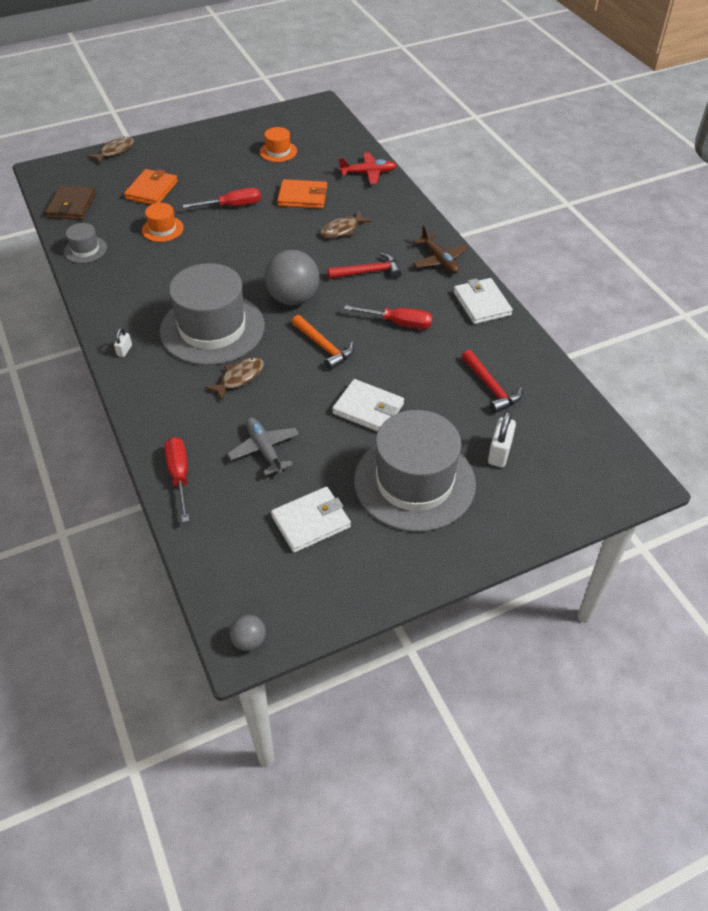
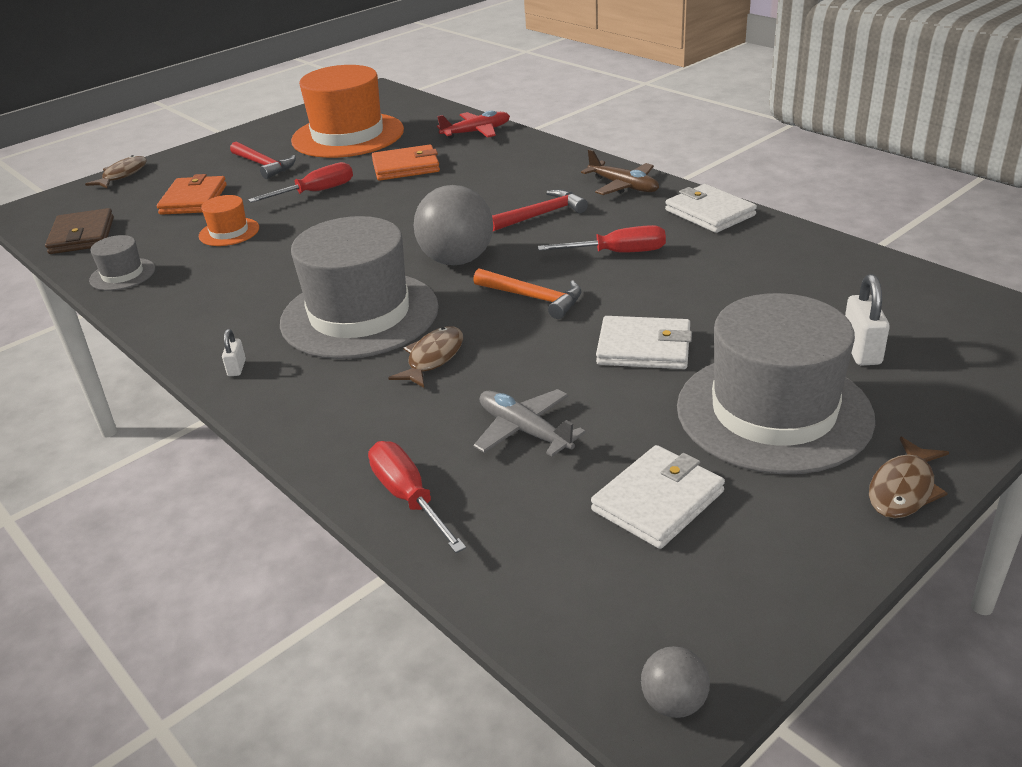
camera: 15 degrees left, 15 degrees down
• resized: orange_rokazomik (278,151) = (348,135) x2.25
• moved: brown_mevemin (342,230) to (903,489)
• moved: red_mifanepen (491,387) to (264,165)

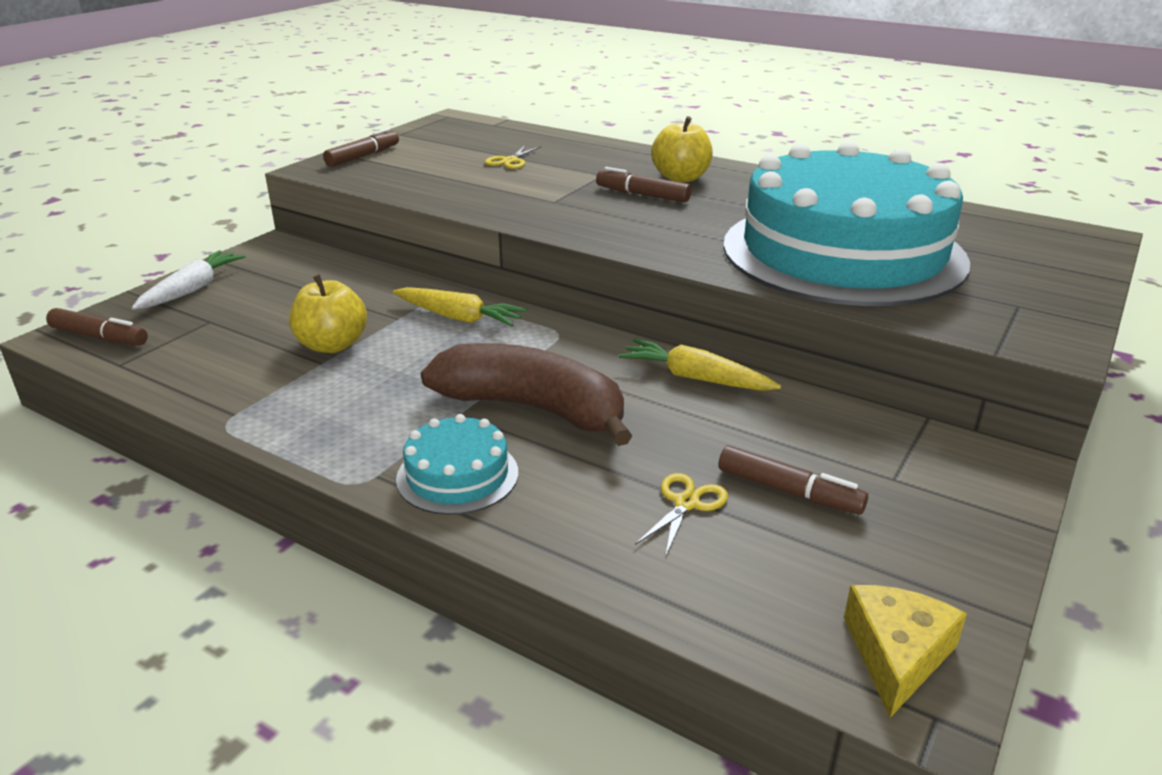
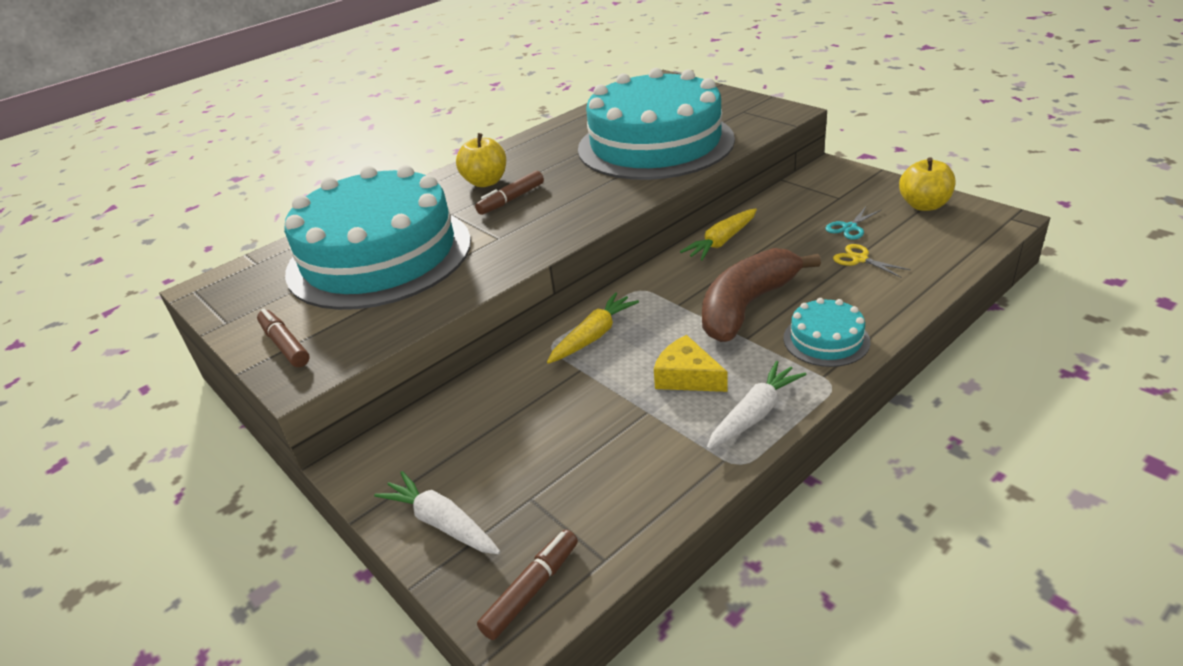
camera: 70 degrees left, 5 degrees up
• moved: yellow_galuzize (332,345) to (924,205)
• replaced: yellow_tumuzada (510,161) to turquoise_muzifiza (379,255)
• replaced: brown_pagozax (789,491) to turquoise_tumuzada (849,227)
• moved: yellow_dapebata (896,654) to (687,376)
• added: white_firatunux (754,414)

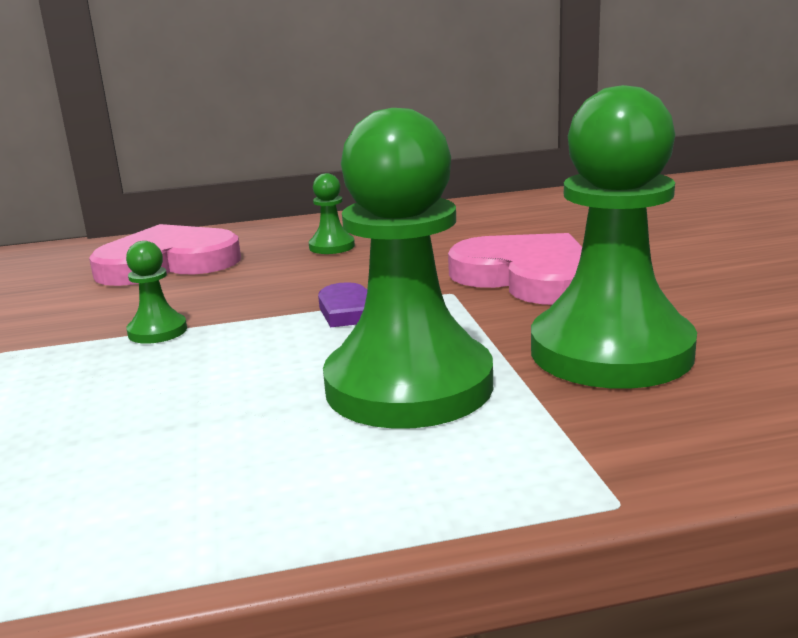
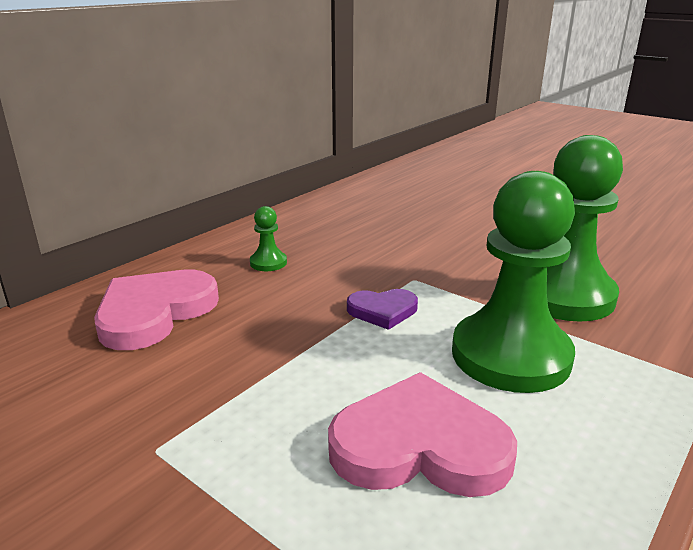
camera: 40 degrees left, 5 degrees up
• removed: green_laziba (157,331)
• moved: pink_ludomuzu (527,277) to (419,445)

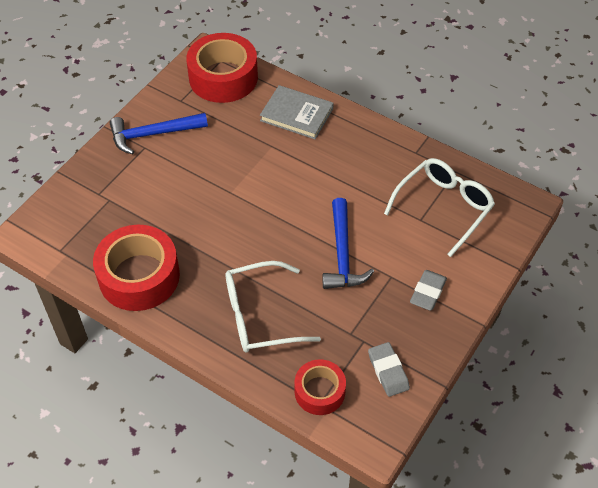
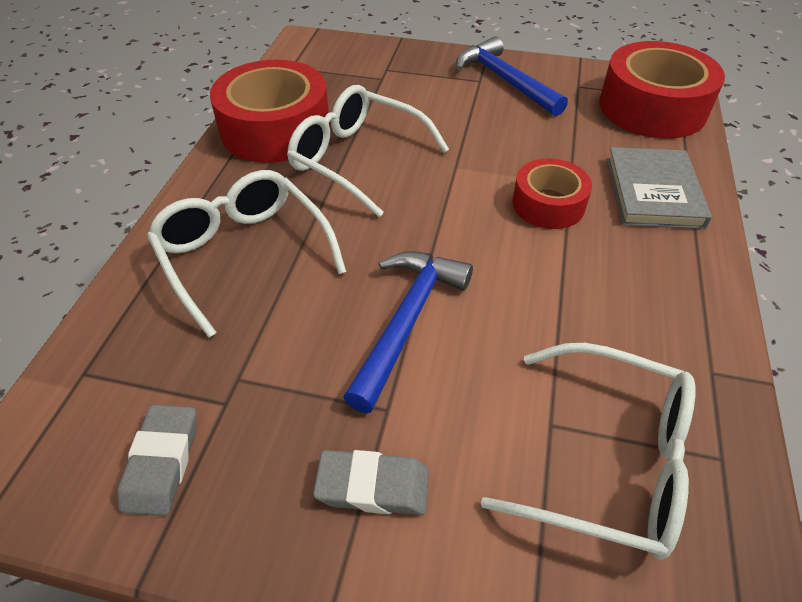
camera: 70 degrees right, 5 degrees down
• moved: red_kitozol (319,391) to (548,204)
• turned: blue_mifanepen (342,253) = (406,322) 135 degrees clockwise
• turned: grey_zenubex (388,371) = (162,462) 45 degrees counterclockwise
• added: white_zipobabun (358,159)

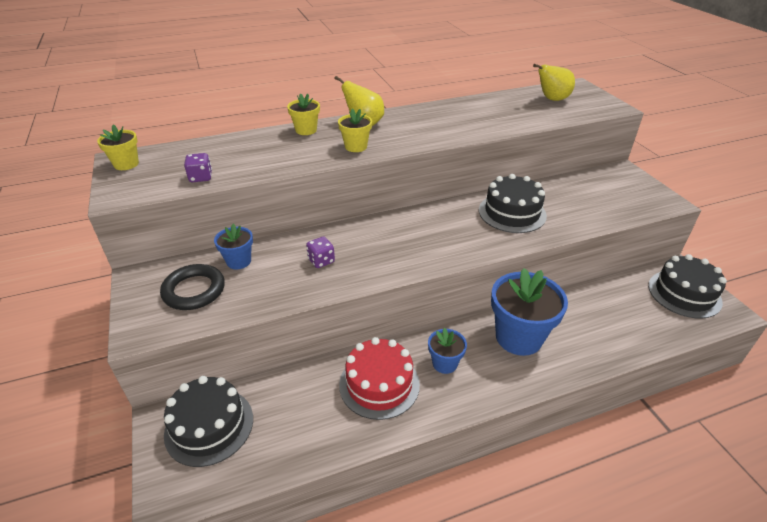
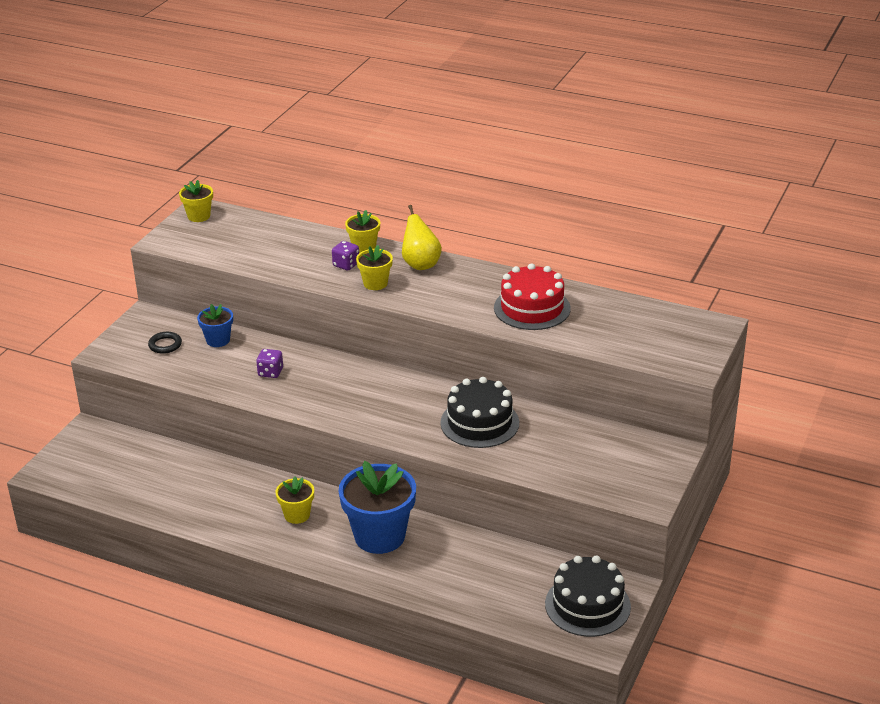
camera: 45 degrees right, 5 degrees down
• resized: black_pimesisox (194,290) = (165,345) x0.59
• removed: black_muzifiza (209,426)
• moved: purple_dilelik (201,177) to (346,265)
• moved: red_muzifiza (379,384) to (532,308)
• recoloured: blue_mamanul (444,363) to yellow_mamanul (297,515)
• removed: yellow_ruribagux (552,99)

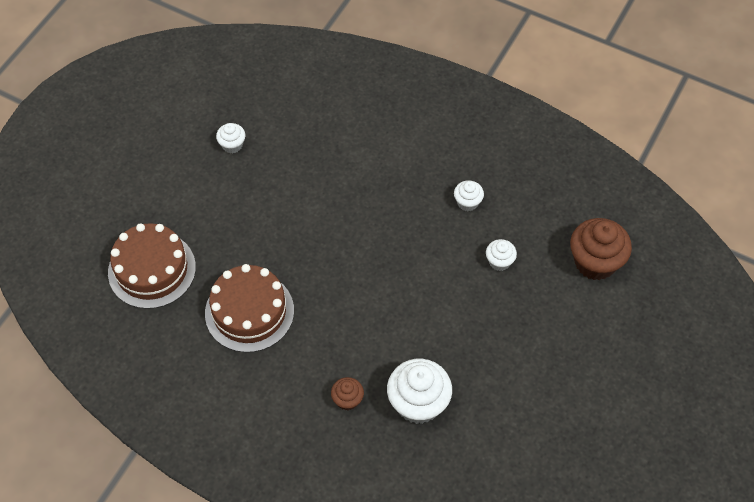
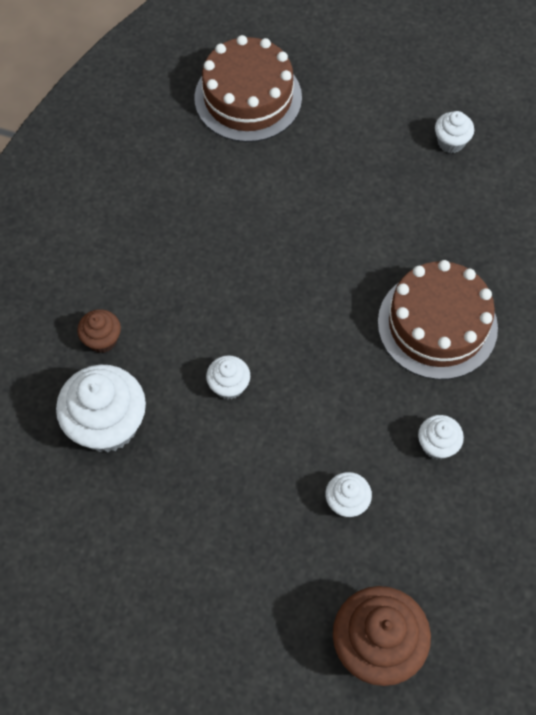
camera: 80 degrees right, 5 degrees up
• moved: brown_muzifiza (249,312) to (437,325)
• added: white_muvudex (229,386)

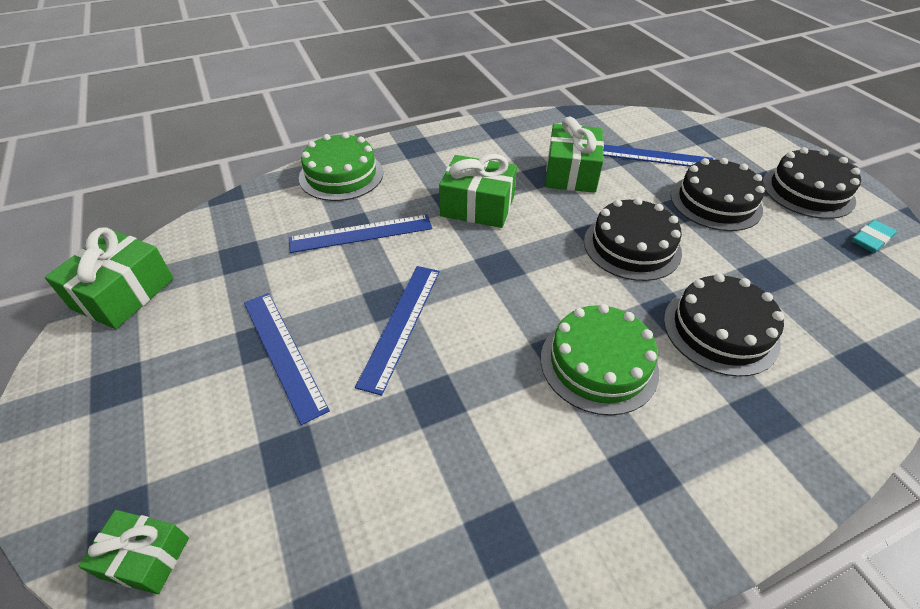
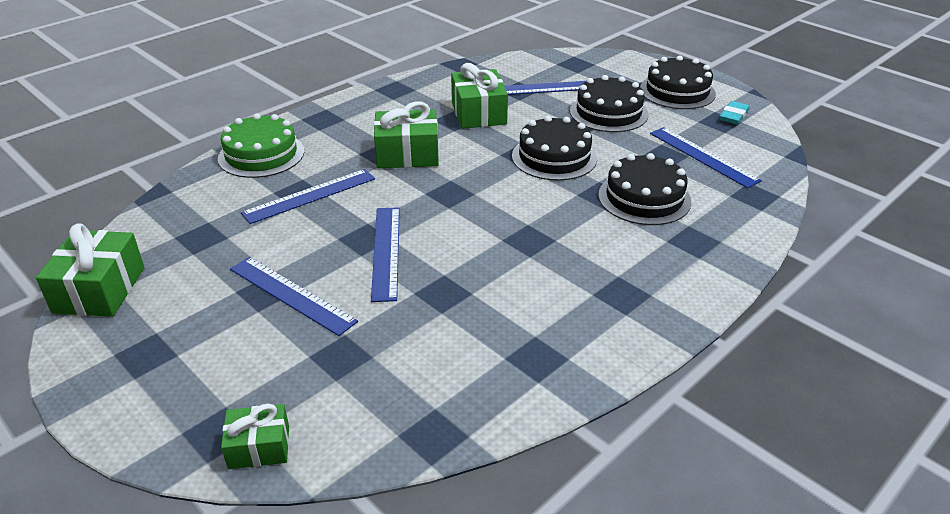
camera: 20 degrees left, 10 degrees down
• removed: green_muzifiza (598,364)
• added: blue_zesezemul (702,156)

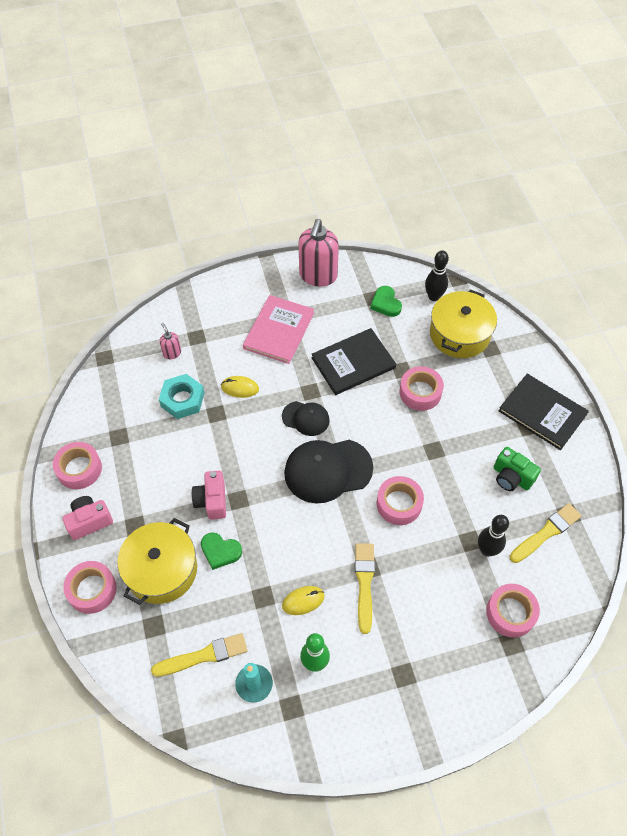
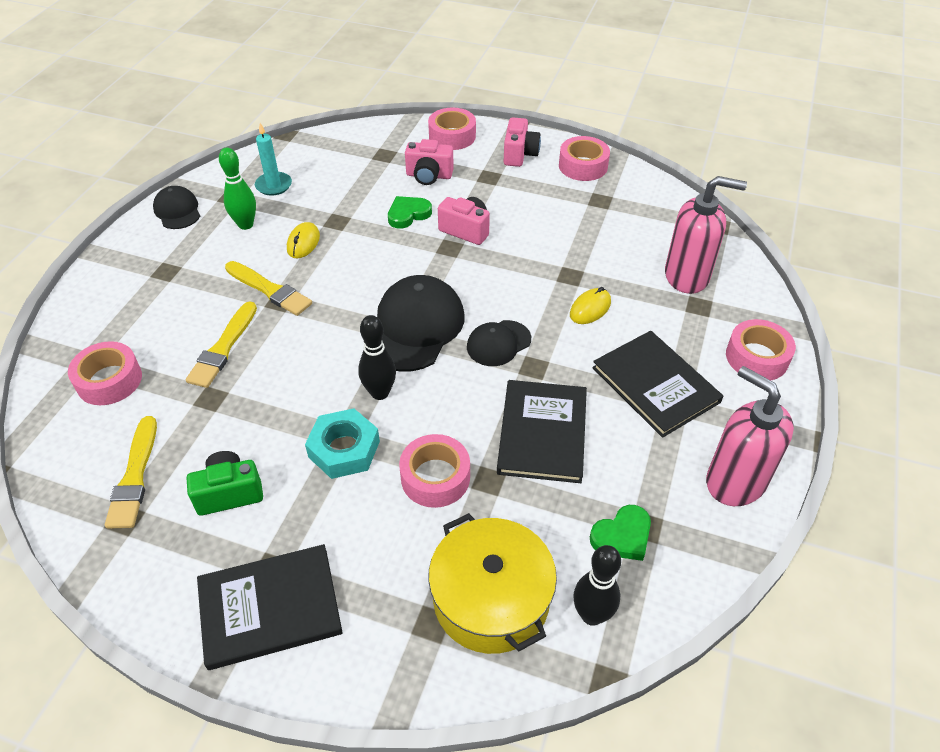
camera: 125 degrees right, 10 degrees down
• replaced: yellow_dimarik (161,570) to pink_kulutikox (429,176)
• moved: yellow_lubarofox (203,656) to (223,348)
• moved: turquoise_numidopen (182,399) to (344,449)
• resized: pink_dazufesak (172,353) = (687,276) x2.17
• recoloured: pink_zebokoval (279,330) to black_zebokoval (655,385)
• turned: green_ludomuzu (386,303) = (622,536) 135 degrees clockwise
• moved: pink_kitozol (399,504) to (757,357)
• moved: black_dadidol (487,550) to (380,393)
• added: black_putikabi (177,211)

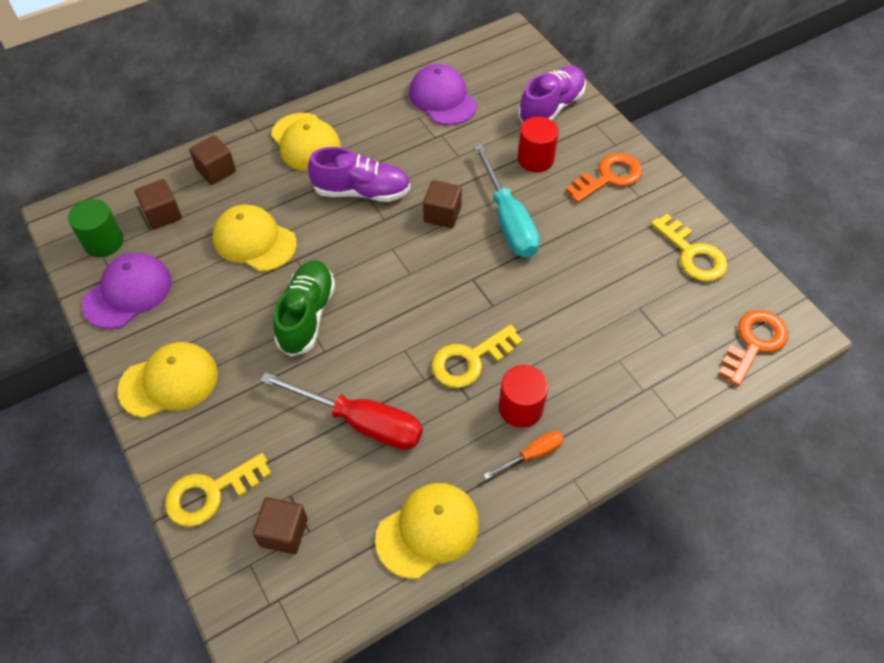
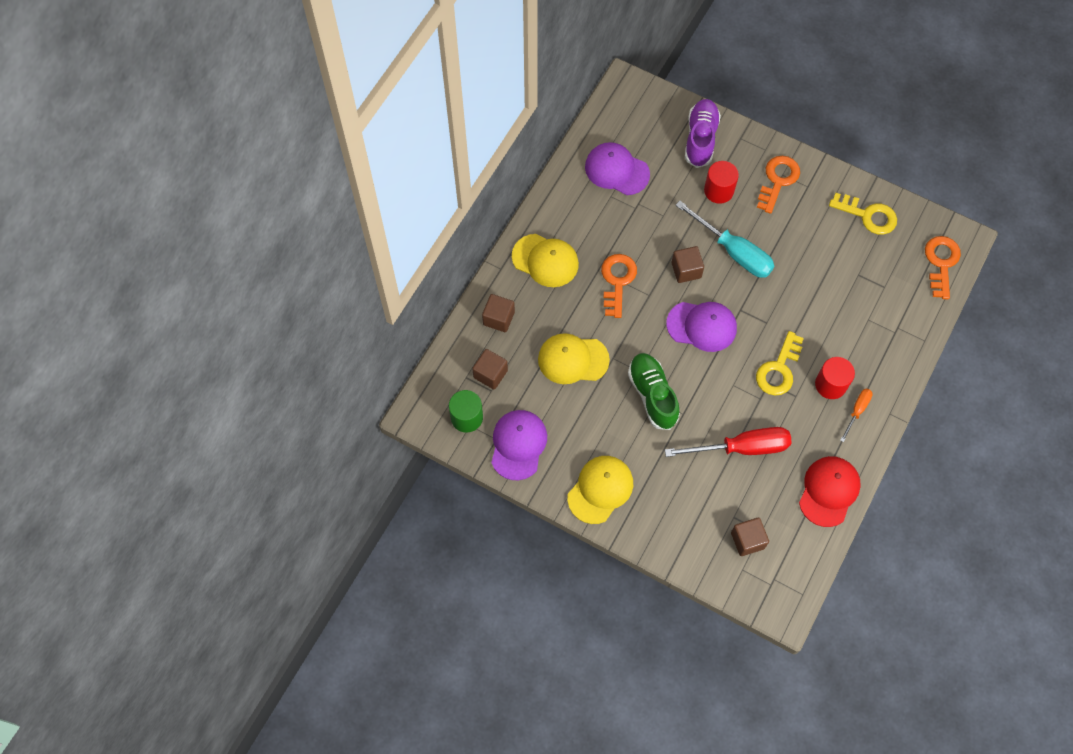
camera: 30 degrees left, 10 degrees up
• removed: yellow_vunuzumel (210,493)
• replaced: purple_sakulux (362,191) to orange_vunuzumel (617,281)
• recoloured: yellow_putikabi (428,530) to red_putikabi (829,491)
• added: purple_putikabi (702,326)

